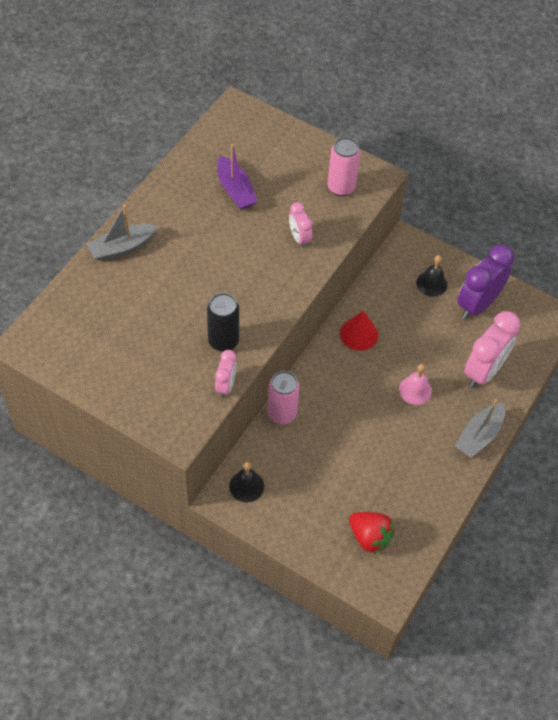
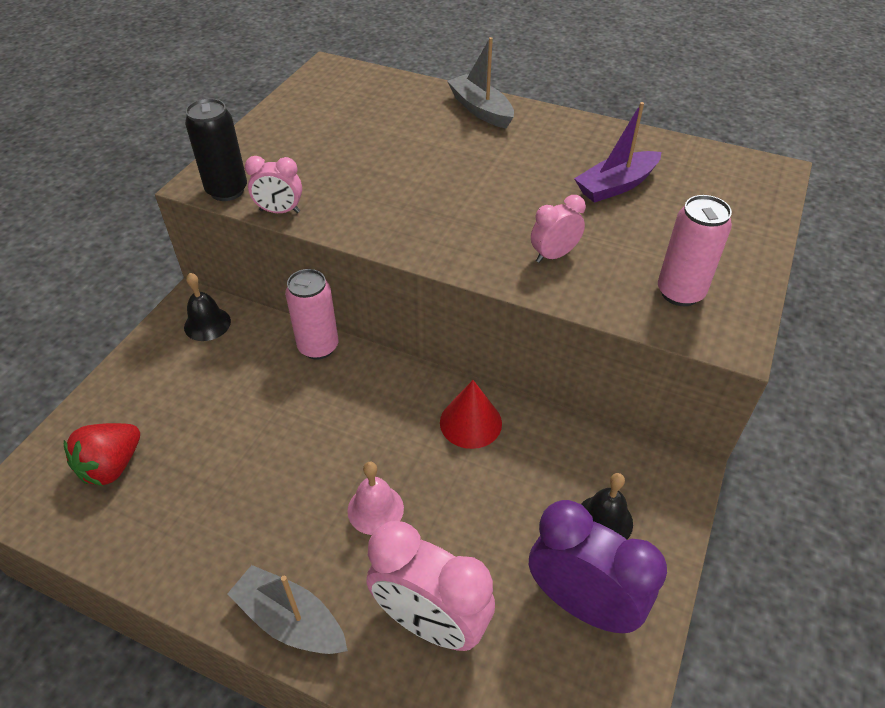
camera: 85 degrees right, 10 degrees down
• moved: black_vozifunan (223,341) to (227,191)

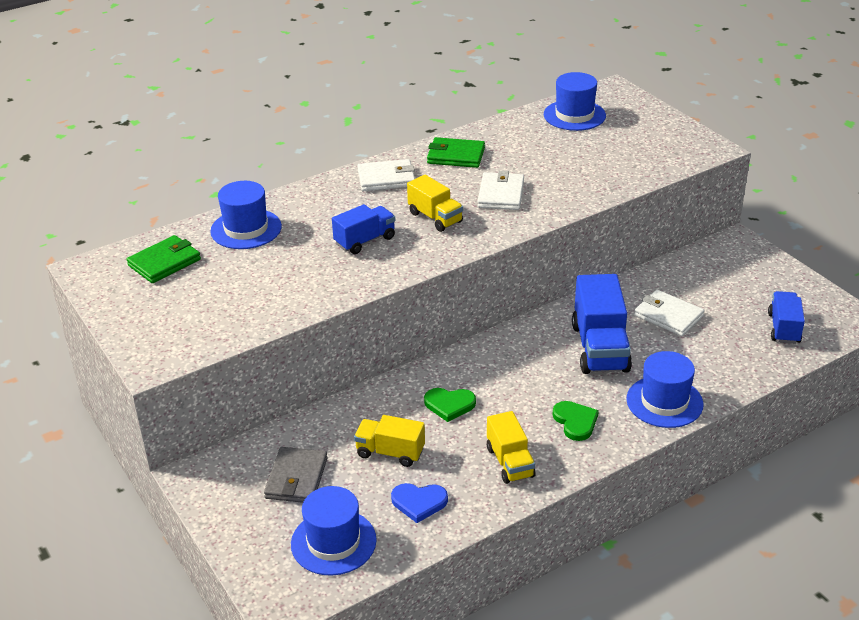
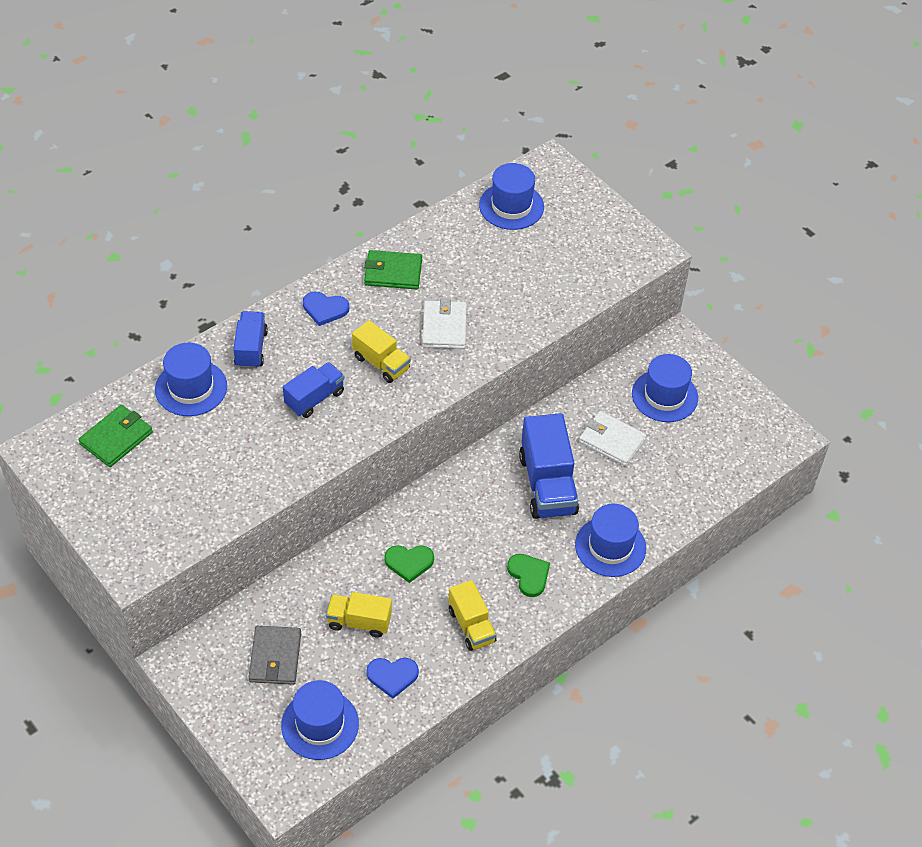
camera: 10 degrees left, 15 degrees up
• replaced: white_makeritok (386,178) to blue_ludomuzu (325,309)
• moved: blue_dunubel (783,328) to (251,349)
• added: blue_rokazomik (664,396)

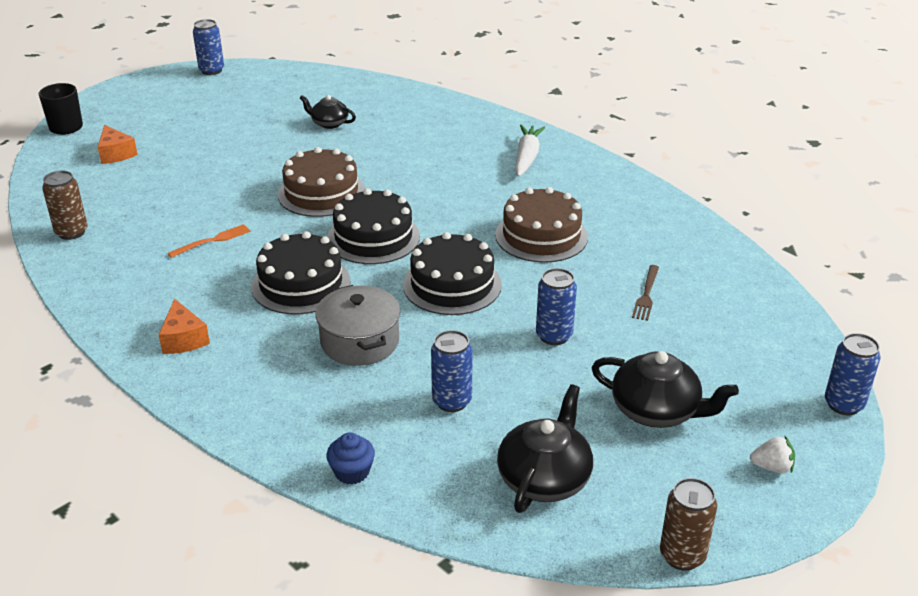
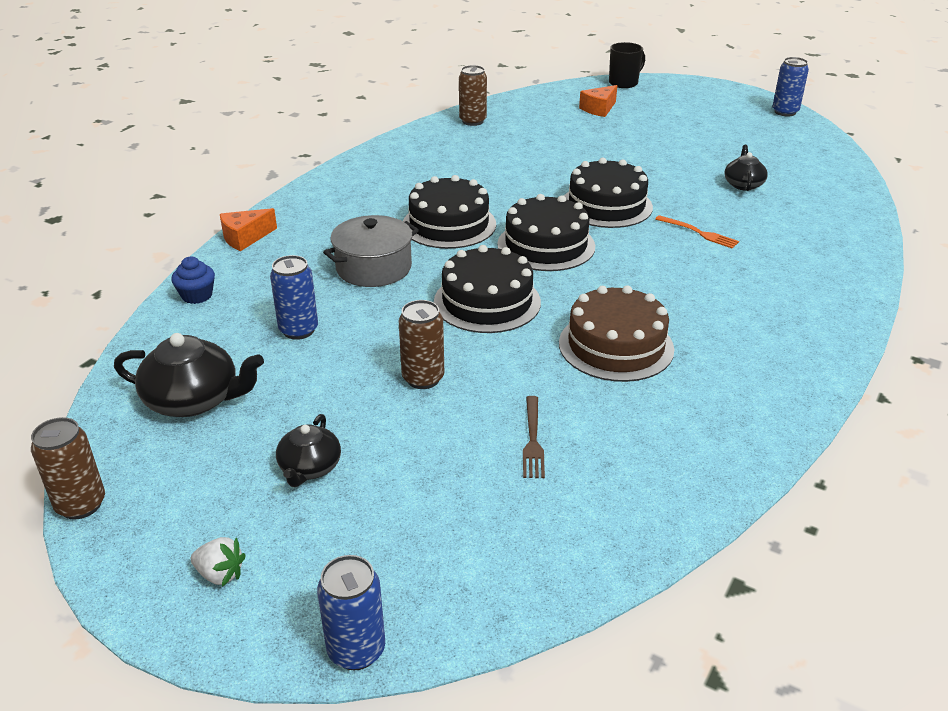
camera: 75 degrees right, 0 degrees up
• moved: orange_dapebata (184,339) to (245,238)
• moved: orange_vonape (213,240) to (699,233)
• recoloured: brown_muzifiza (321,193) to black_muzifiza (606,205)
• removed: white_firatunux (527,157)
• recoloured: blue_vozifunan (554,336) to brown_vozifunan (423,378)
• resized: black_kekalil (656,410) = (309,468) x0.61
• turned: brown_vonape (646,295) = (533,441) 90 degrees counterclockwise
• turned: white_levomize (772,467) = (220,574) 60 degrees counterclockwise

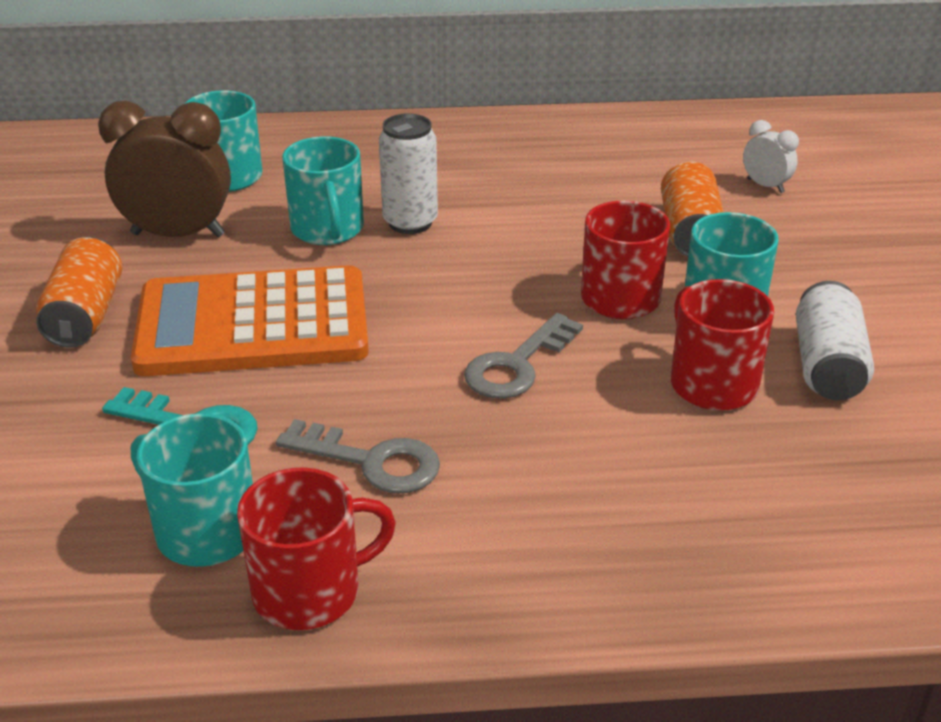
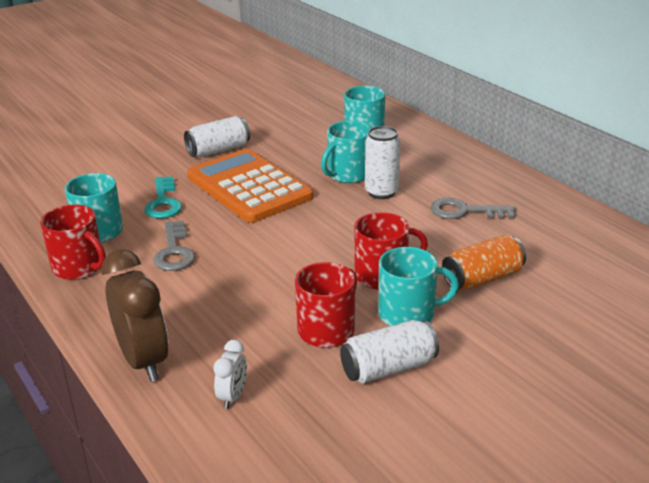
camera: 60 degrees right, 5 degrees down
• recoloured: orange_vozifunan (85,315) to white_vozifunan (218,150)
• moved: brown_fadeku (178,234) to (143,361)
• moved: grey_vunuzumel (517,365) to (465,211)
• moved: white_fadeku (765,186) to (233,396)

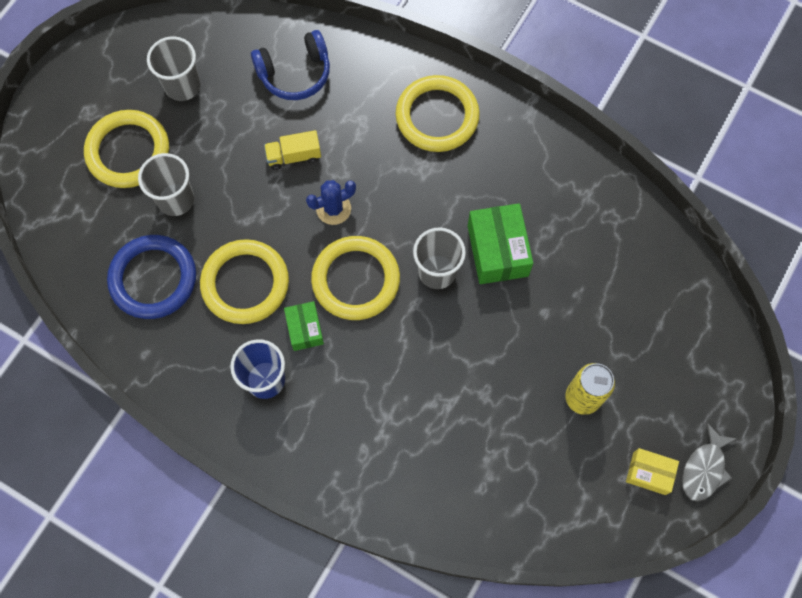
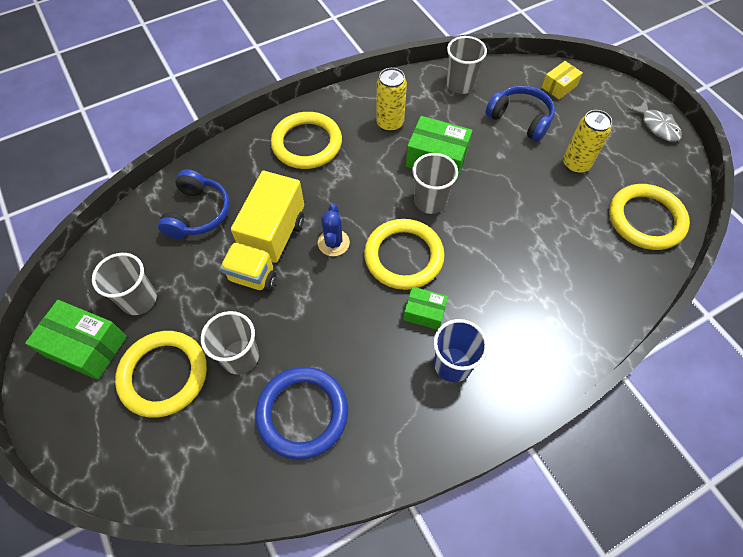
camera: 60 degrees left, 10 degrees down
• moved: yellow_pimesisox (245,283) to (646,219)
• resized: yellow_dunubel (294,156) = (268,248) x2.11
• moved: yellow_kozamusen (649,473) to (559,86)
• added: green_kozamusen (86,346)
• added: yellow_vozifunan (390,123)
• added: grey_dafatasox (460,85)
• added: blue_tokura (520,119)

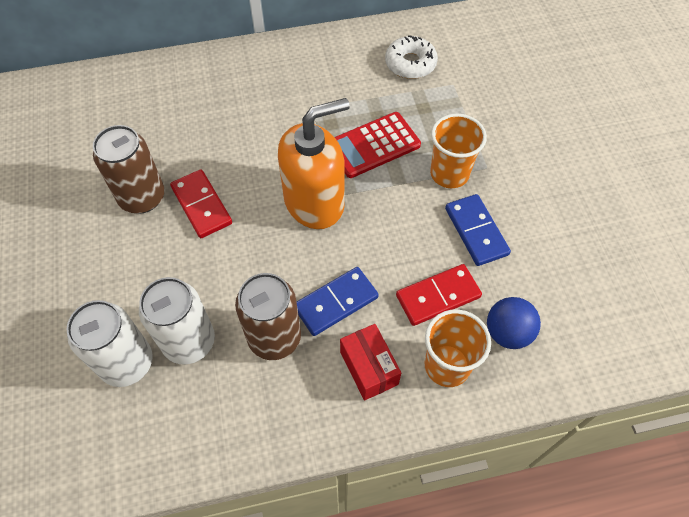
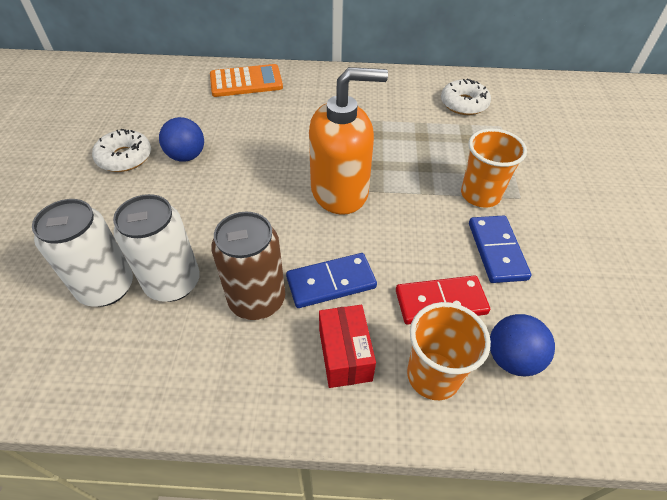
camera: 15 degrees right, 10 degrees down
• replaced: brown_vozifunan (142,197) to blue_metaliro (186,156)
• removed: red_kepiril (202,205)
• removed: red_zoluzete (373,145)
• added: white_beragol (125,157)
• added: orange_zoluzete (246,82)

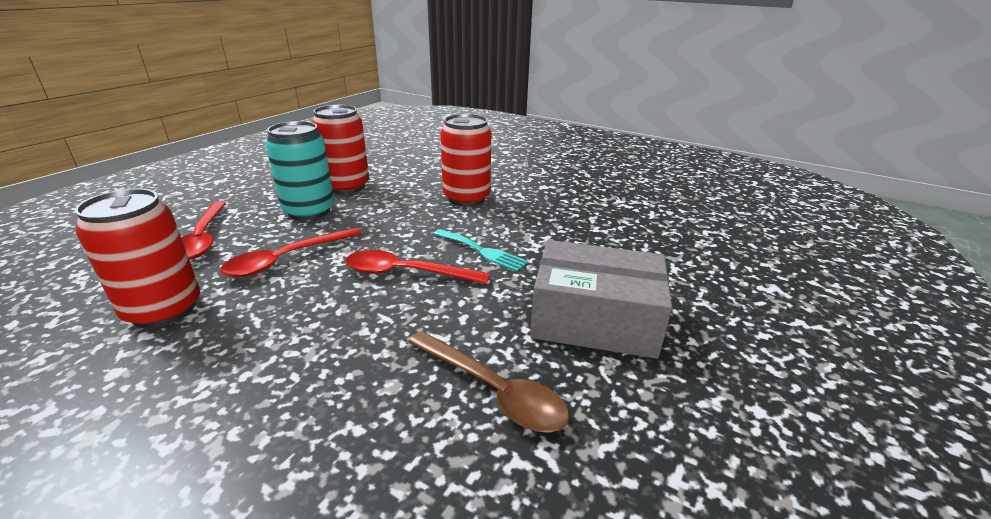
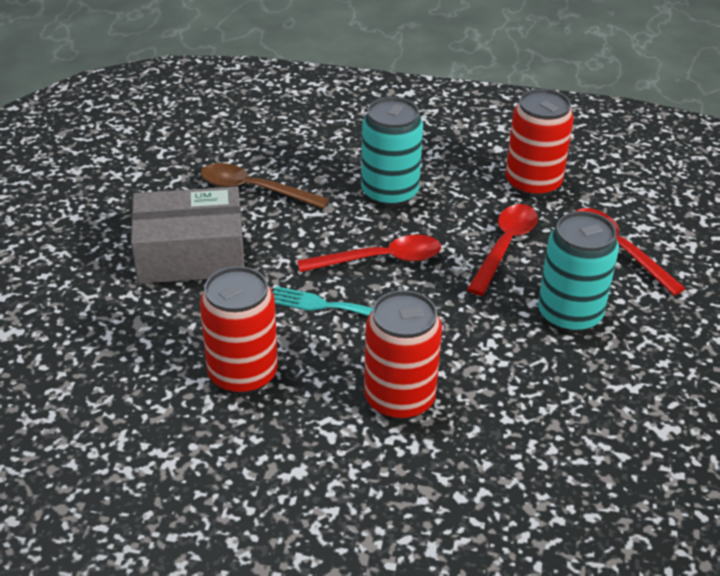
camera: 160 degrees right, 10 degrees up
• moved: red_vozifunan (346,186) to (243,374)
• added: turquoise_vozifunan (389,193)

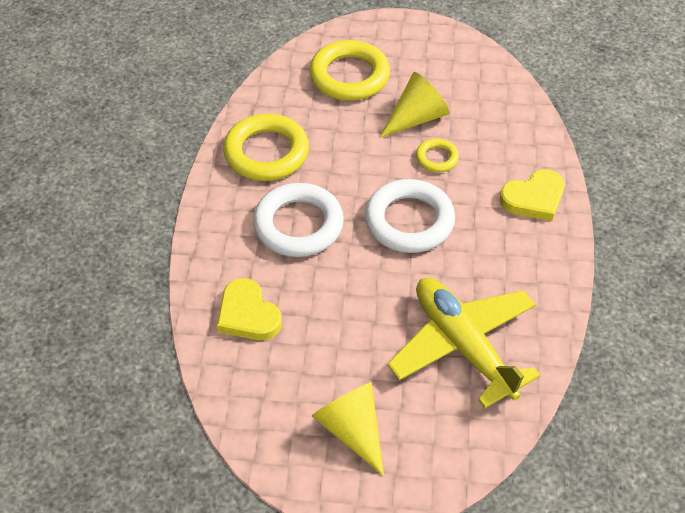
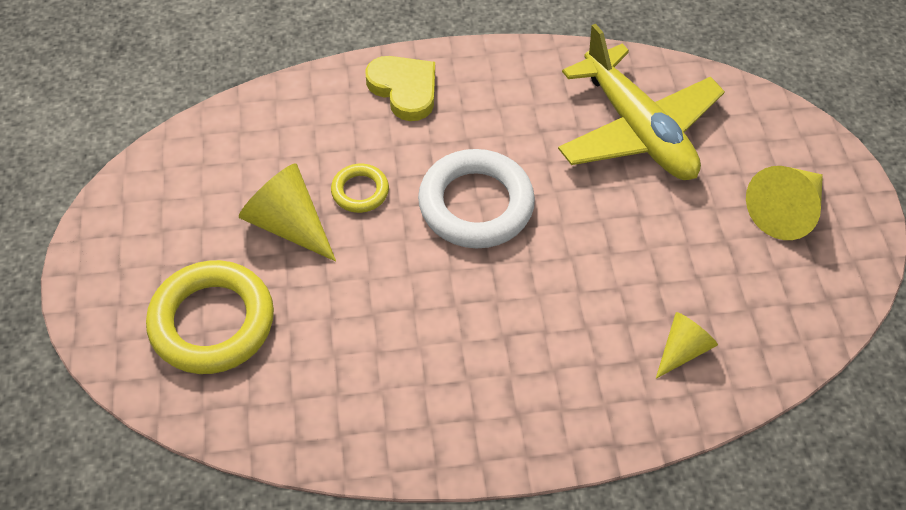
camera: 105 degrees left, 5 degrees up
• replaced: yellow_ludomuzu (248,314) to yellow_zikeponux (682,349)
• removed: yellow_pimesisox (266,153)
• removed: white_pimesisox (298,225)
• turned: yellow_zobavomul (463,346) = (637,130) 75 degrees counterclockwise

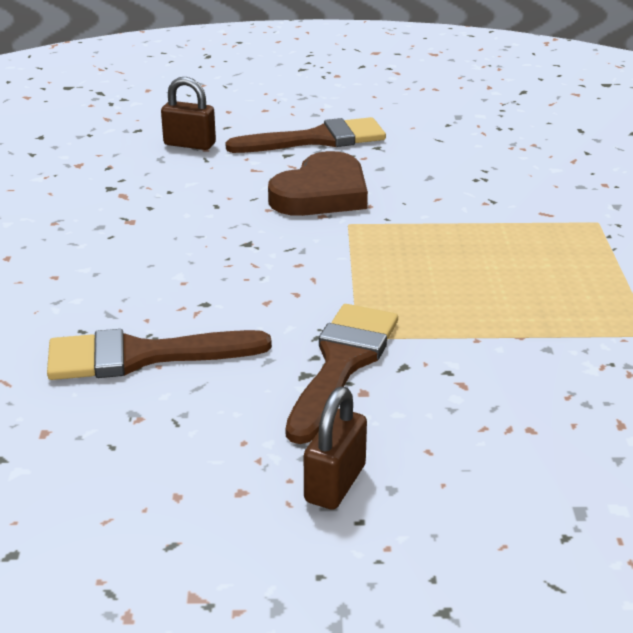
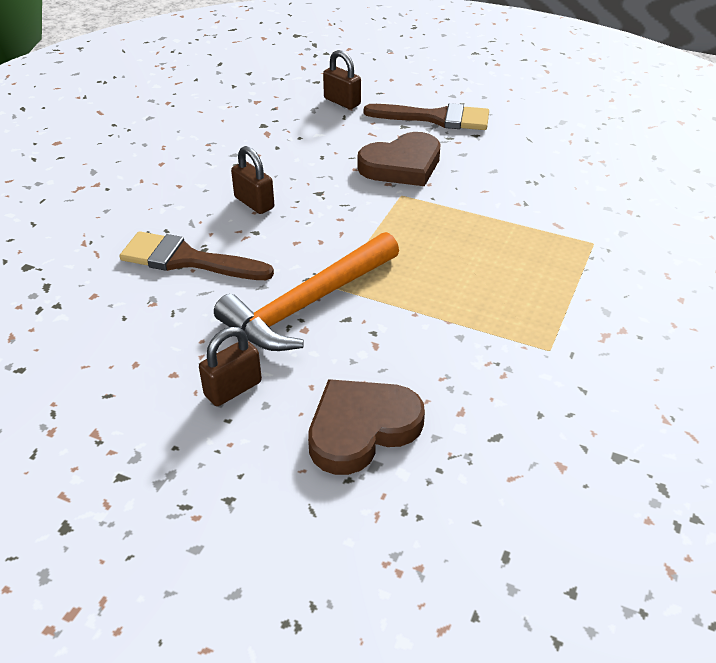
camera: 25 degrees right, 10 degrees up
• replaced: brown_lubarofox (342,364) to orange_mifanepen (307,304)
• added: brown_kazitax (254,203)
• added: brown_ludomuzu (361,428)

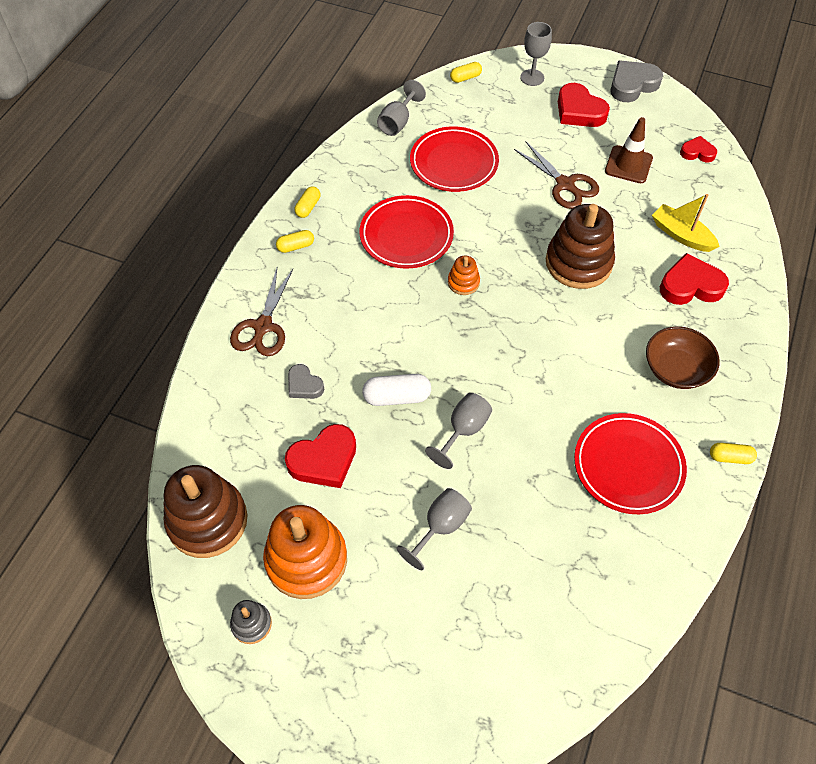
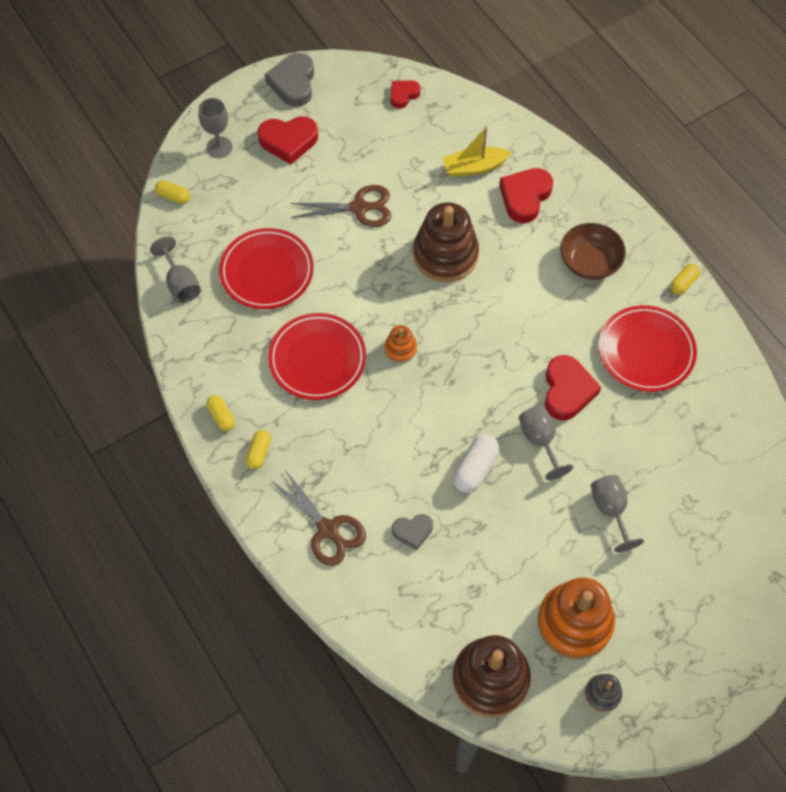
camera: 55 degrees left, 5 degrees up
• moved: red_ludomuzu (324,460) to (567,391)
• turned: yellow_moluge (465,78) = (173,196) 75 degrees counterclockwise
• removed: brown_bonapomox (628,165)

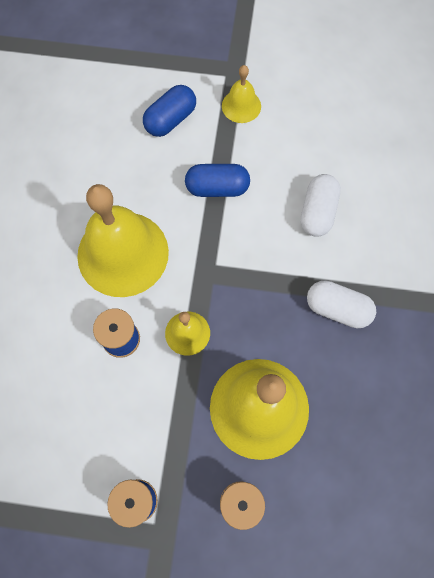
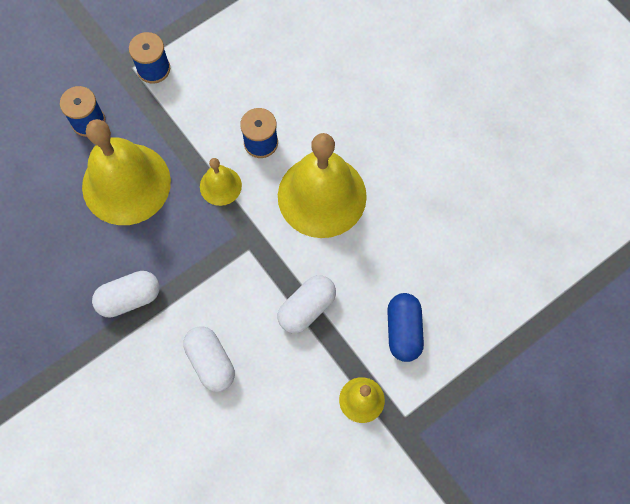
camera: 135 degrees right, 0 degrees up
• recoloured: blue_moluge (217,188) to white_moluge (306,308)

